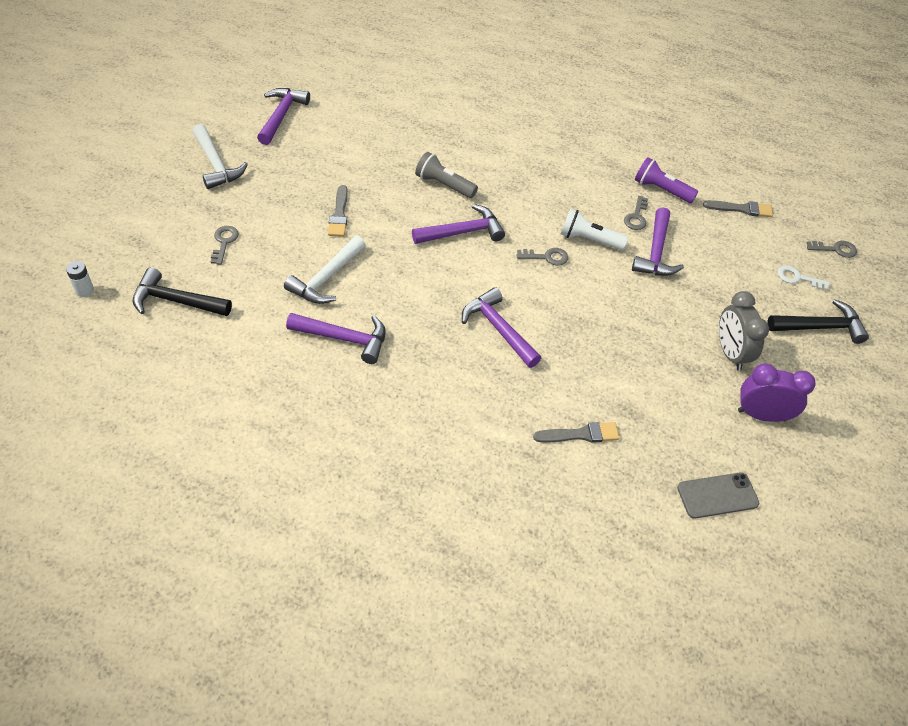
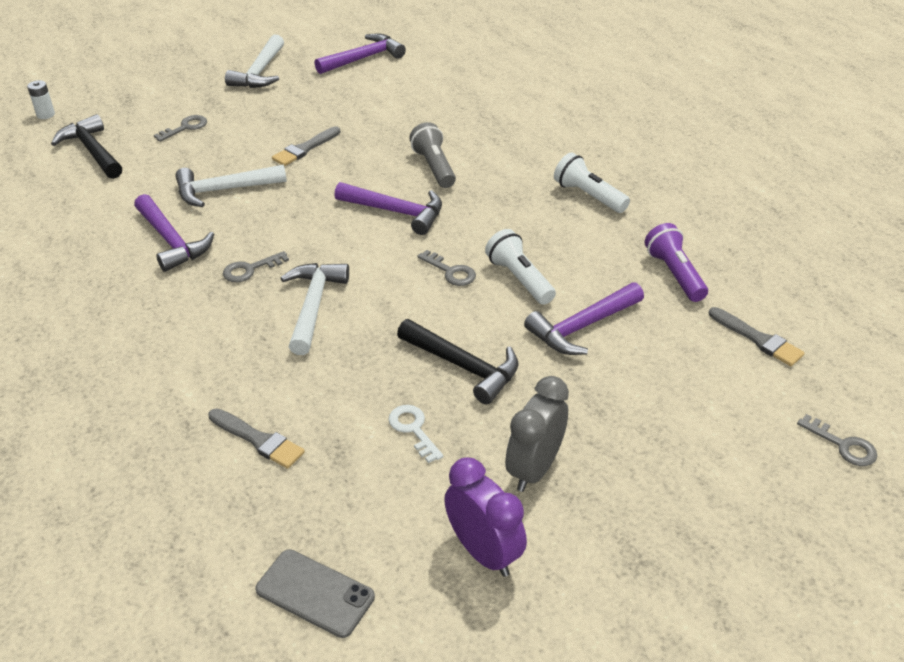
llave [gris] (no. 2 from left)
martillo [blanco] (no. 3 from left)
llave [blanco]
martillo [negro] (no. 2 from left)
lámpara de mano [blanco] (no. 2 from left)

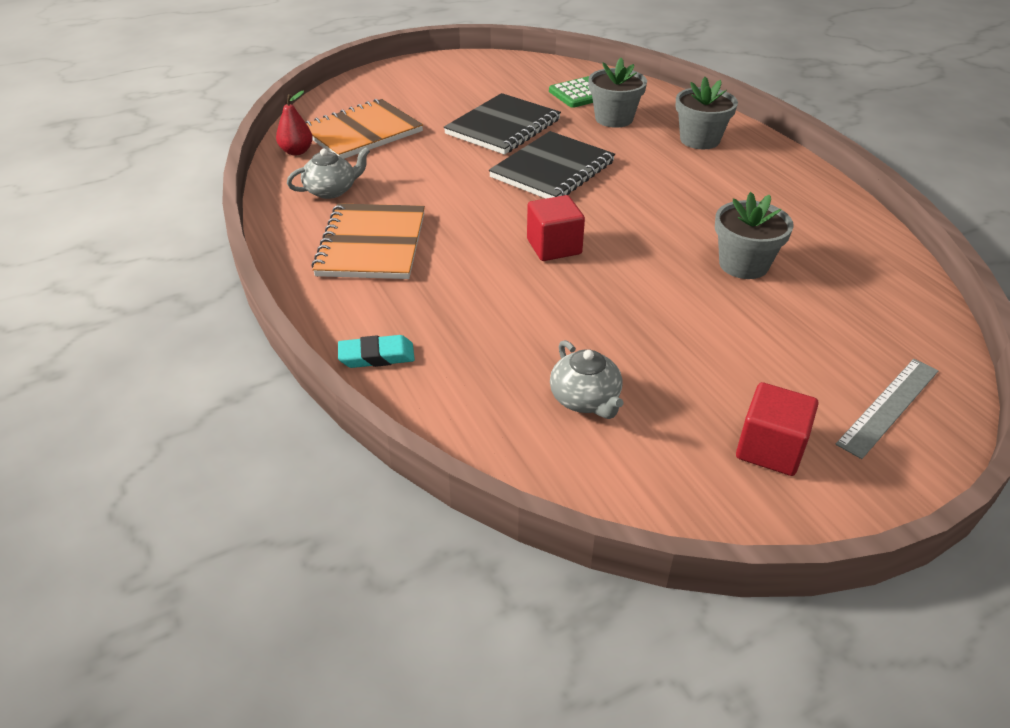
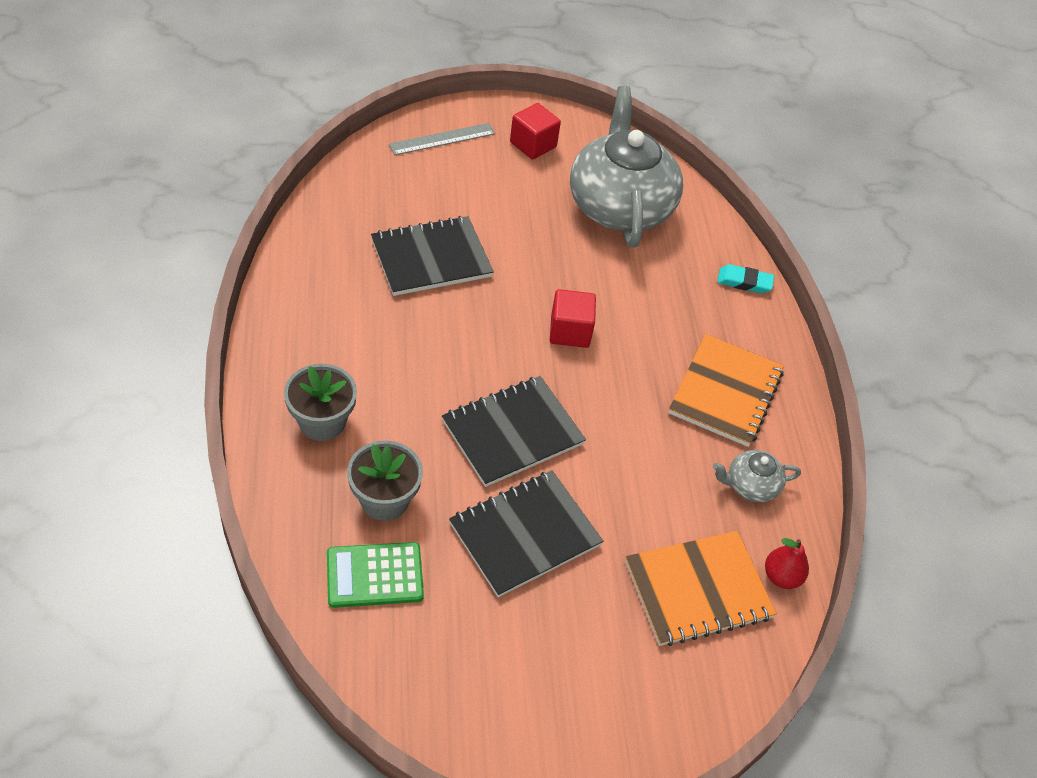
cuaderno [negro] (no. 1 from left)
tetera [gris] (no. 1 from left)

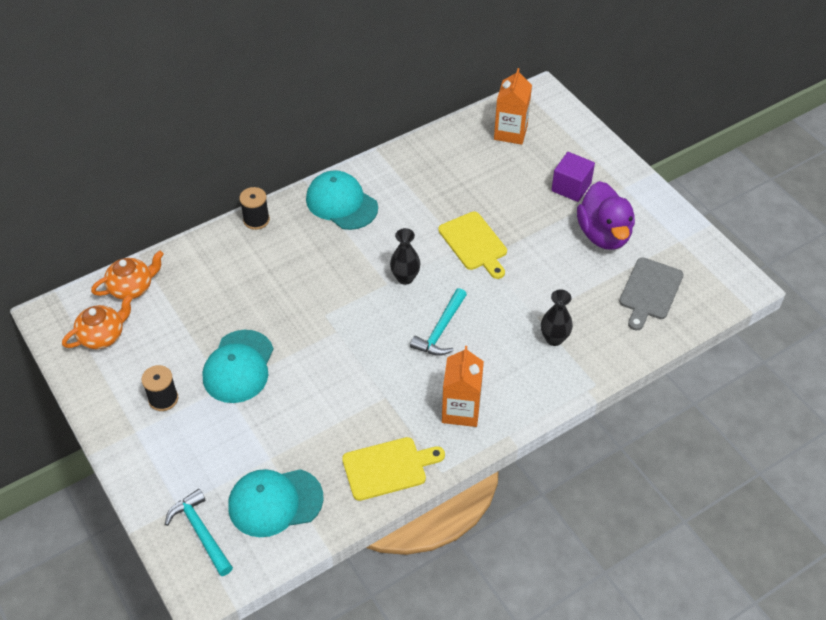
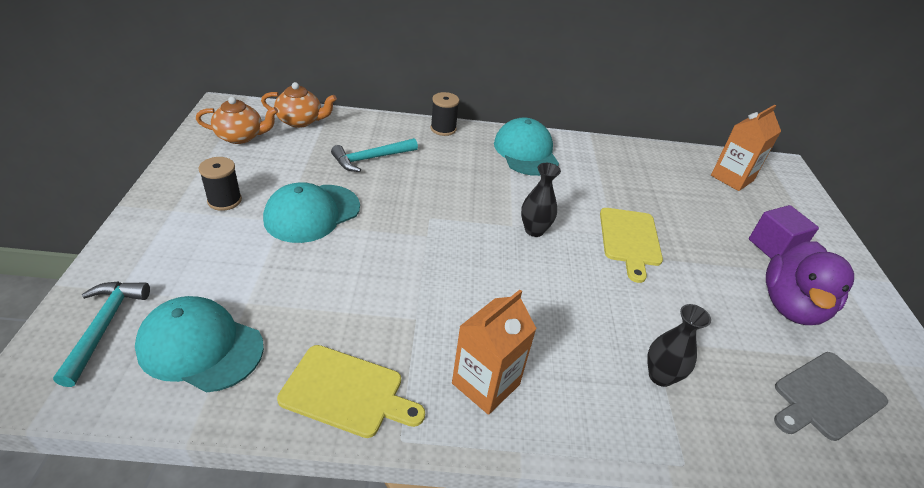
martillo [turquesa] (no. 2 from left)

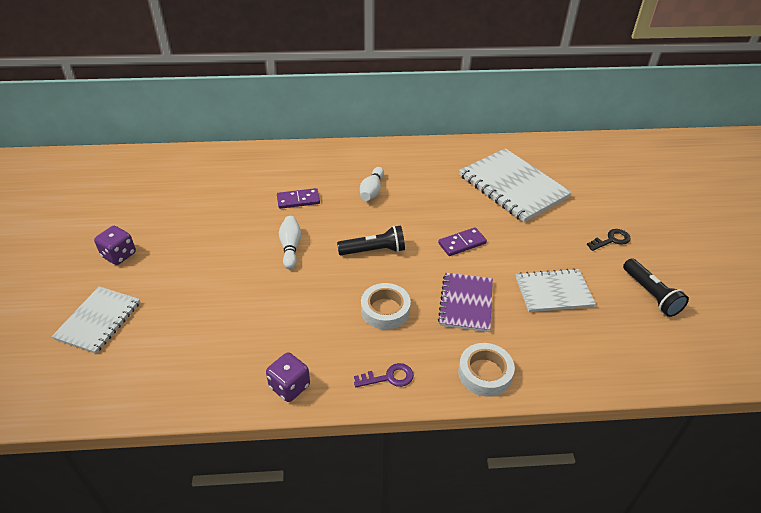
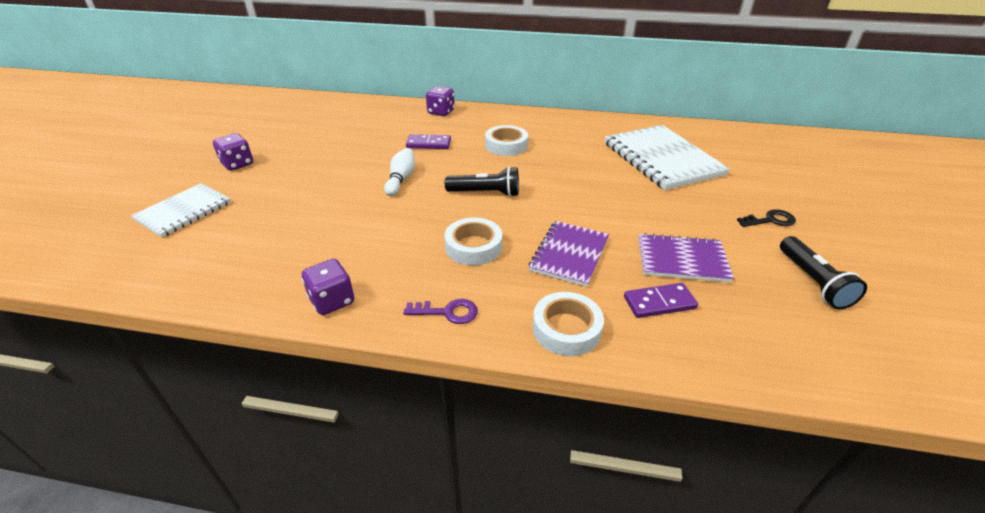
dado [morado] (no. 3 from left)
cinta adhesiva [blanco] (no. 2 from left)
ficha de dominó [morado] (no. 2 from left)
cuaderno [morado] (no. 2 from left)

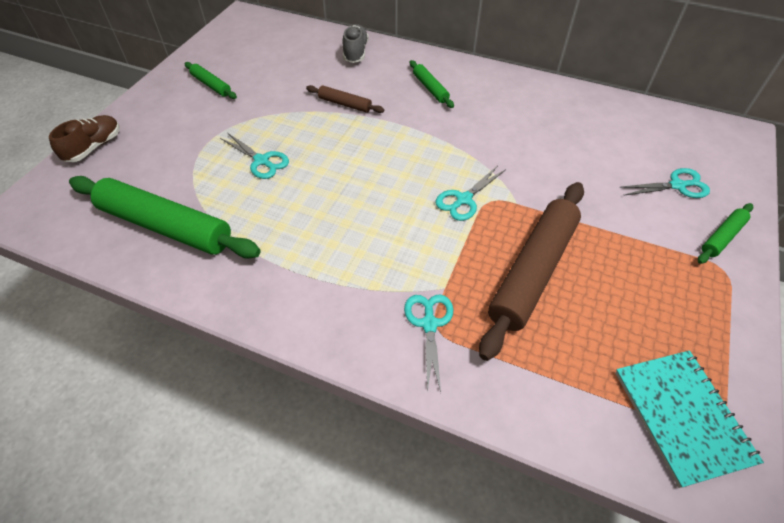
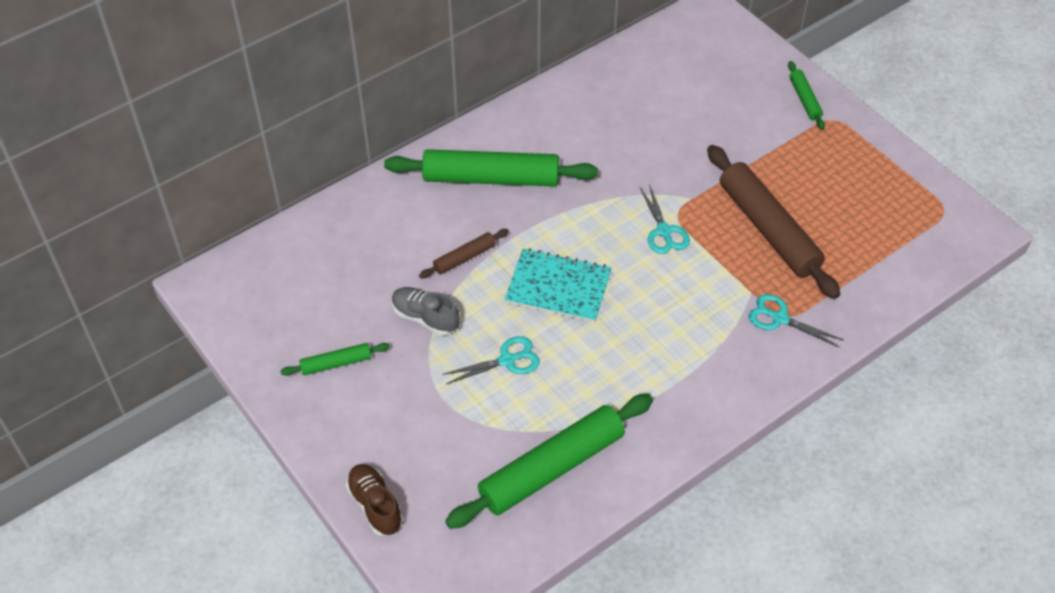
rodillo [verde] (no. 2 from left)
zapato [gris]
cuaderno [turquesa]
tijeras [turquesa] (no. 4 from left in the first image)

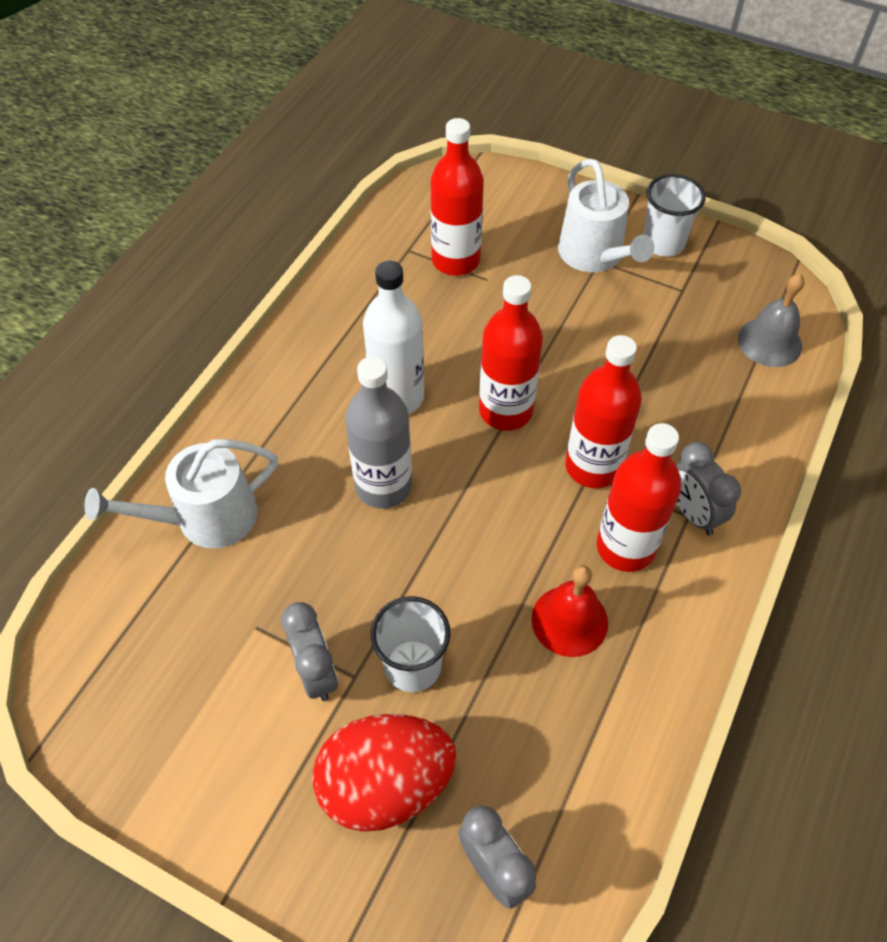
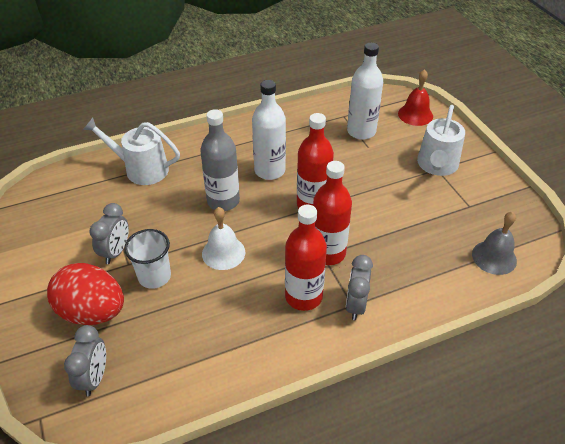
campana [blanco]
botella [blanco] (no. 2 from left)
campana [rojo]
vaso [blanco] (no. 2 from left in the first image)

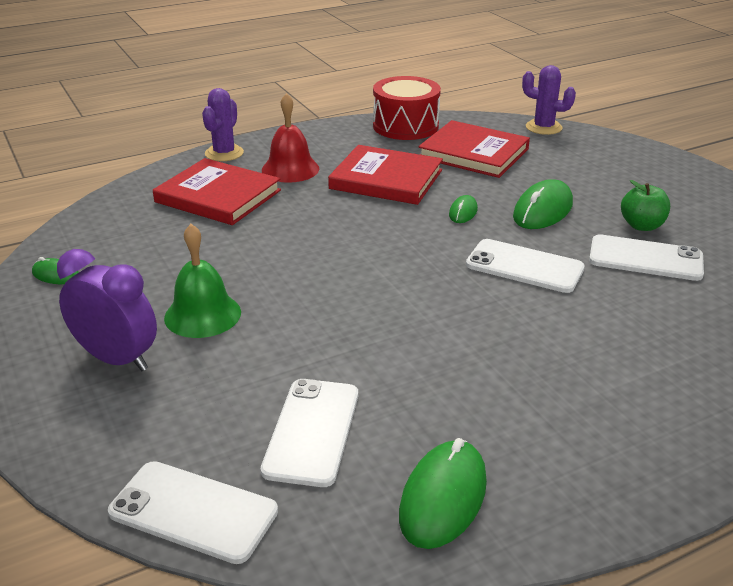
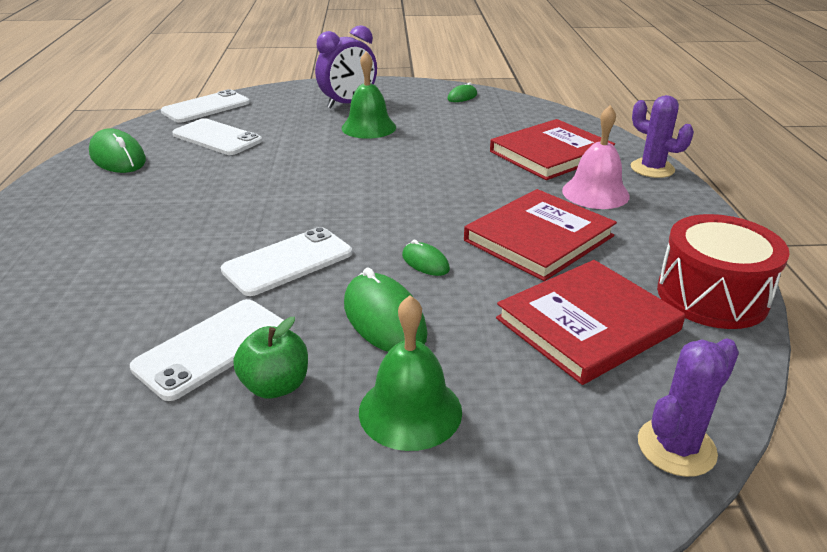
campana [verde] (no. 2 from left)
campana [rosa]

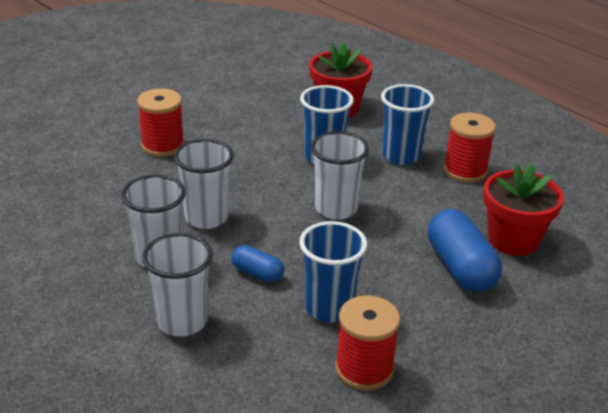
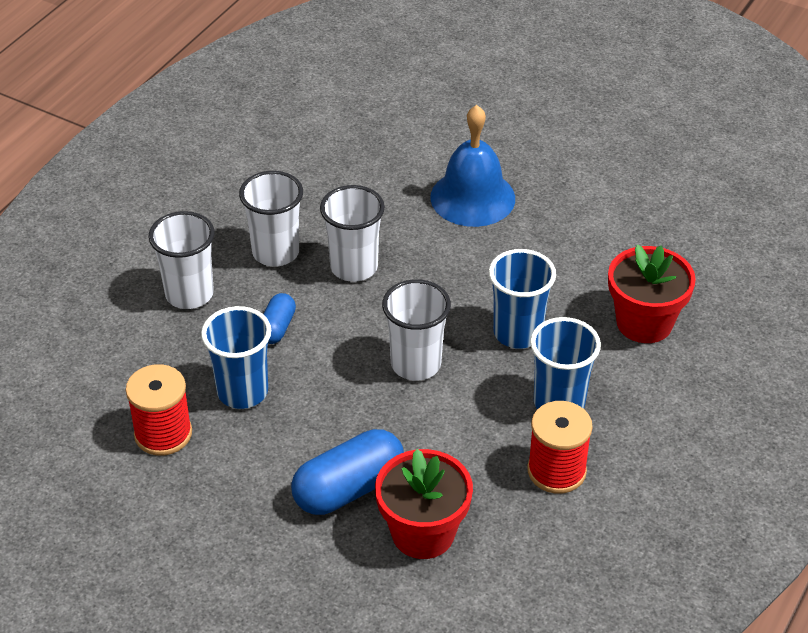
campana [azul]

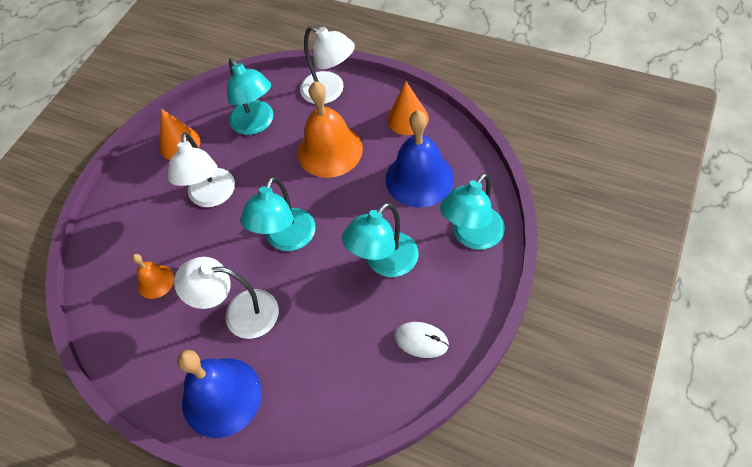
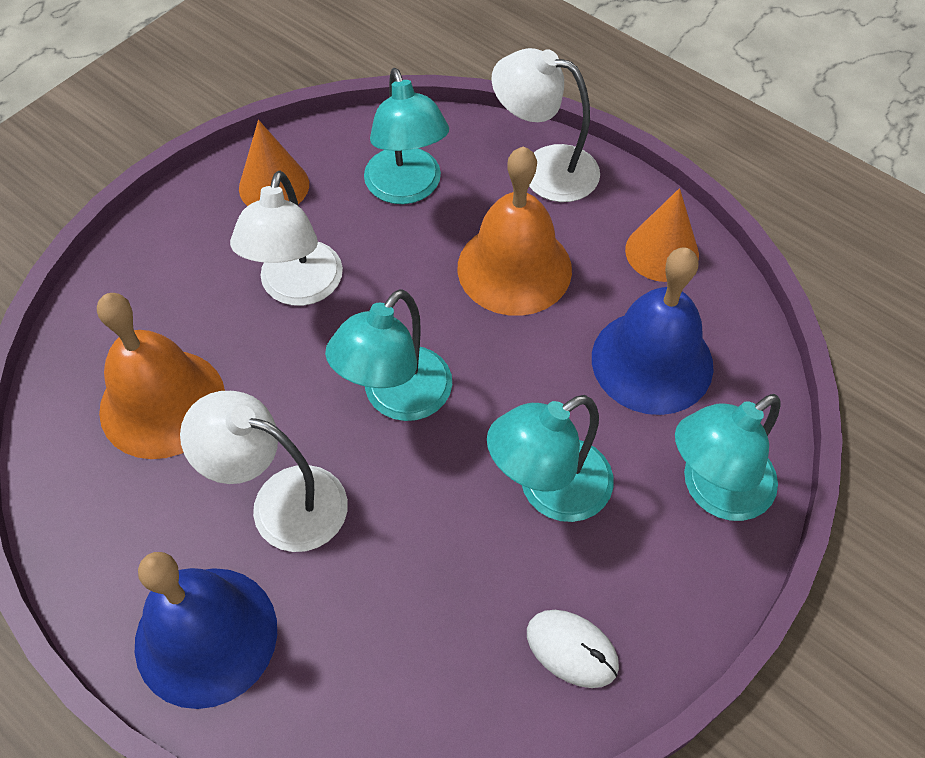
campana [naranja] (no. 1 from left)
lámpara [blanco] (no. 3 from left)

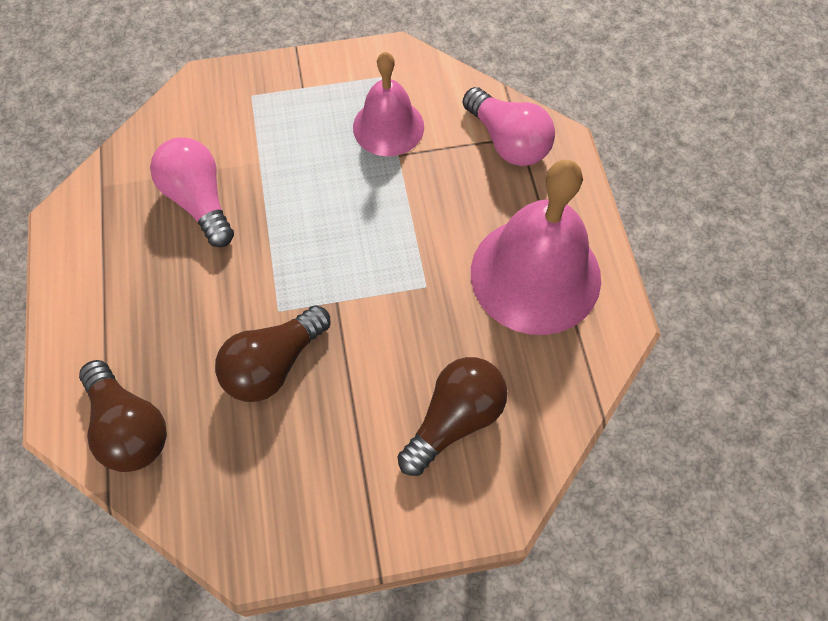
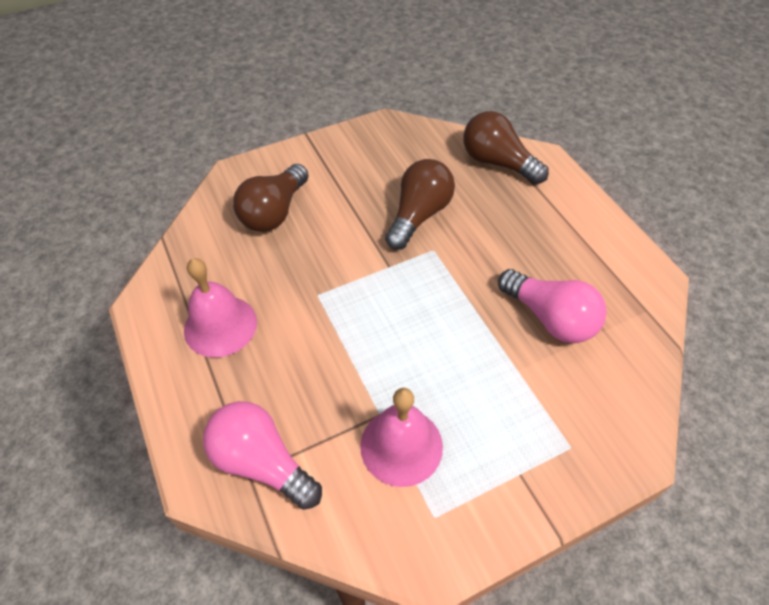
campana [rosa] (no. 1 from left)

